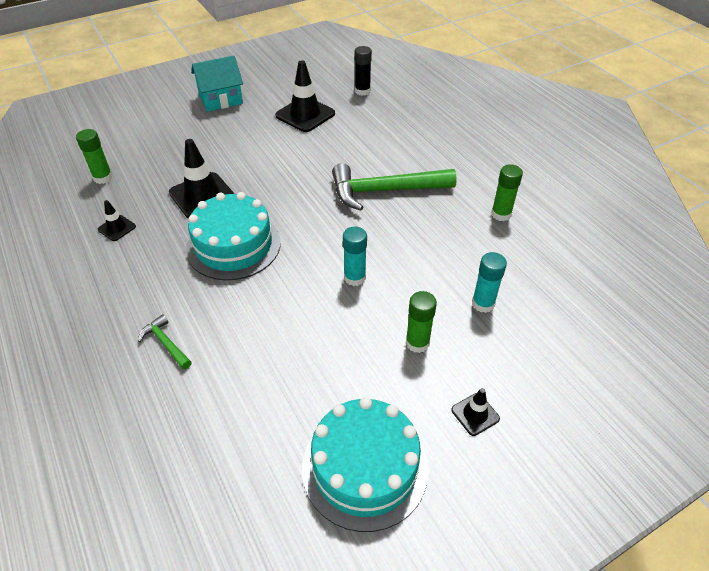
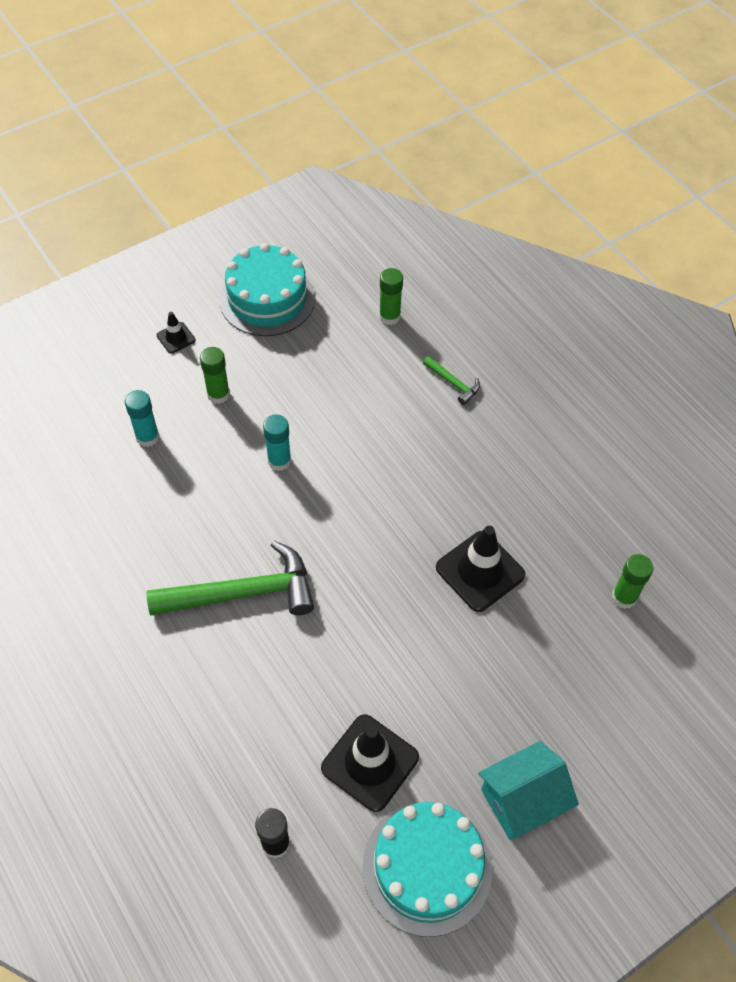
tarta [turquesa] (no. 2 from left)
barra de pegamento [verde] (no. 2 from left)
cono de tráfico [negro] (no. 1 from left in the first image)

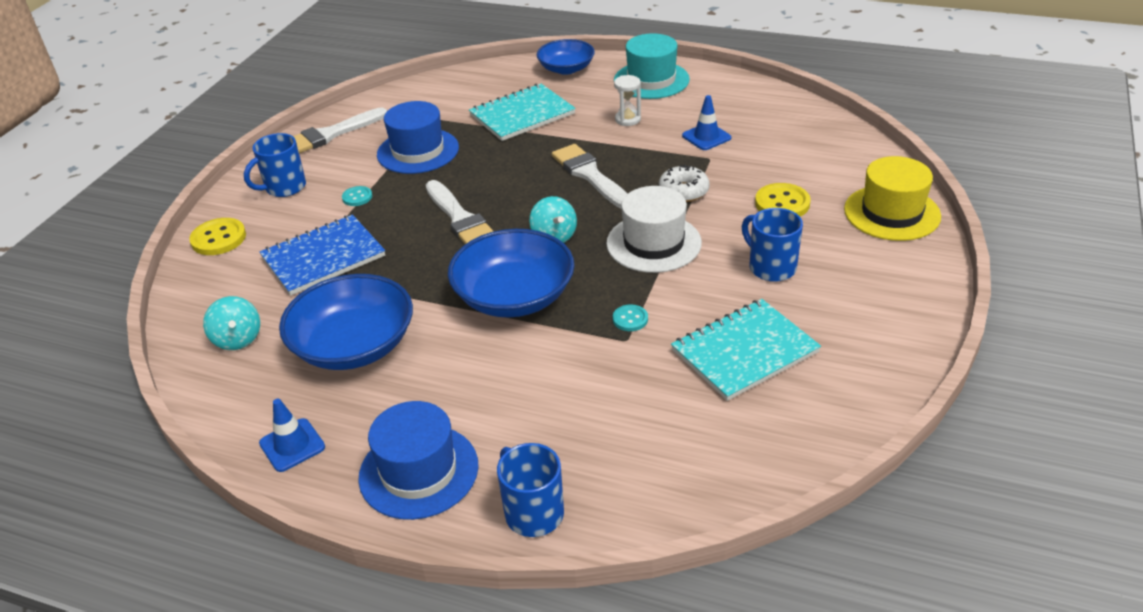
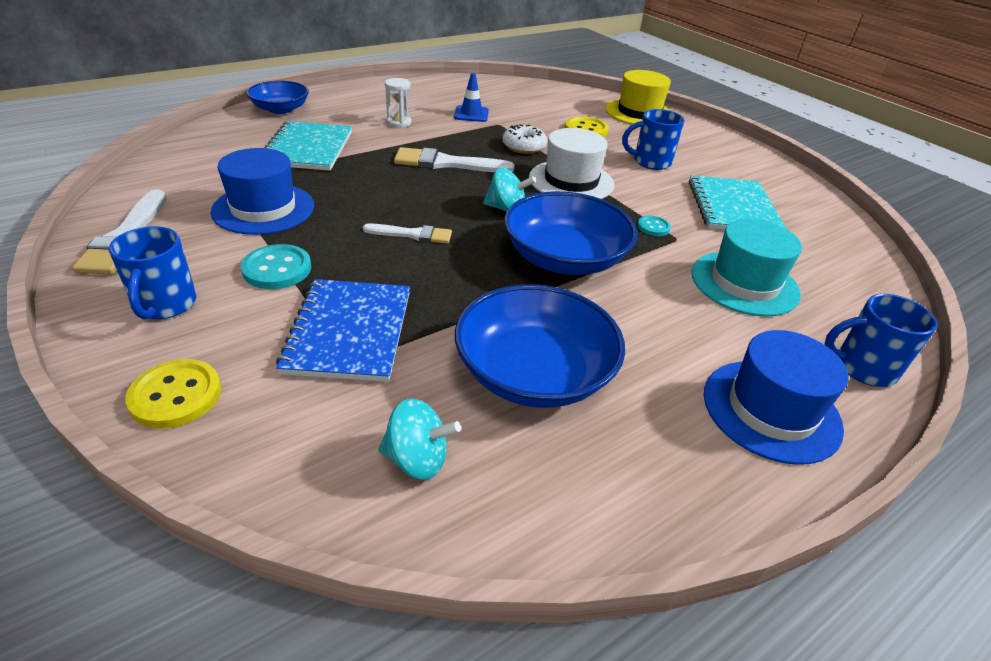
botón [turquesa] (no. 1 from left)
pincel [blanco] (no. 2 from left)
sombrero [turquesa]
cono de tráfico [azul] (no. 1 from left in the first image)

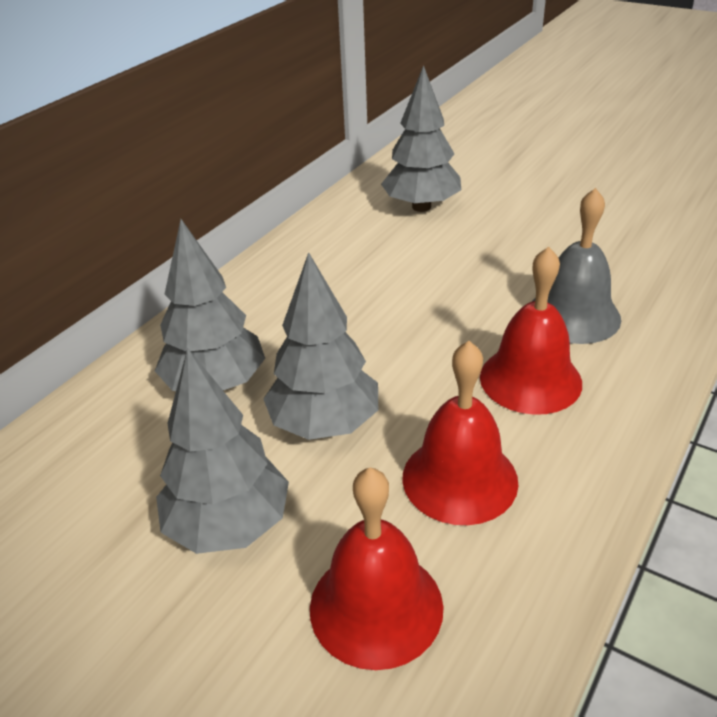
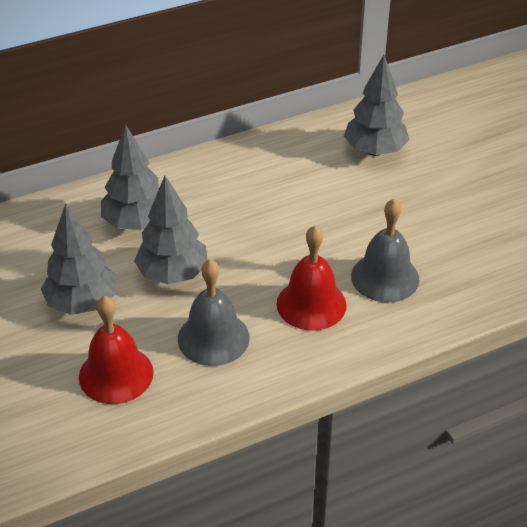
campana [gris] (no. 1 from left)

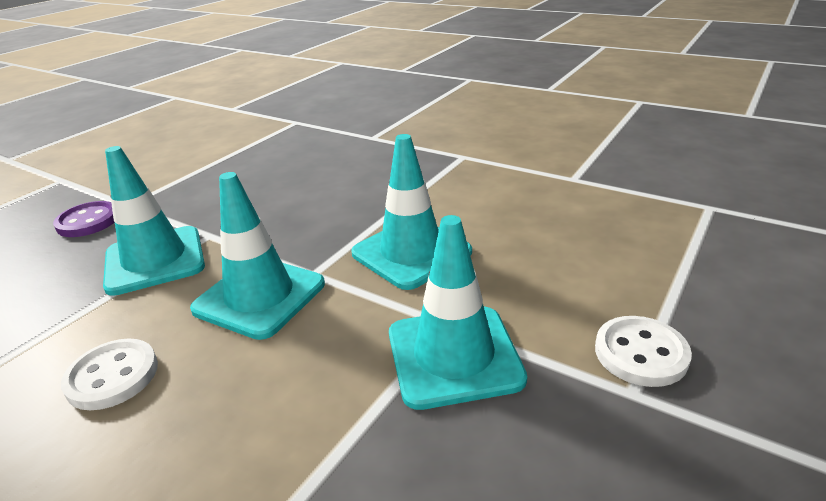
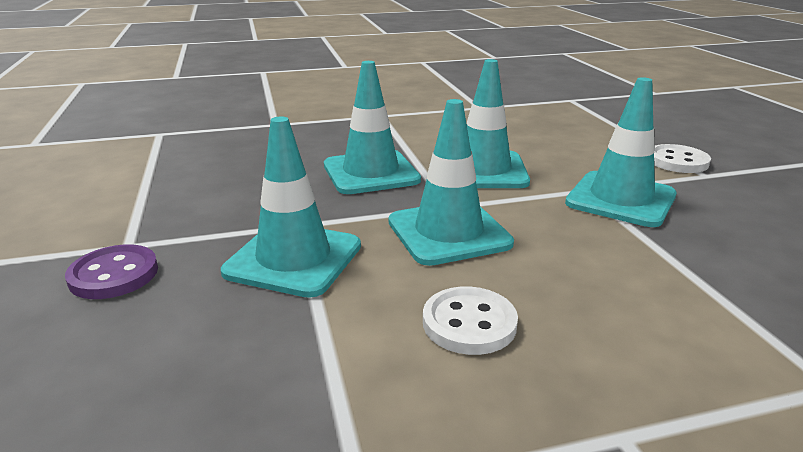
cono de tráfico [turquesa] (no. 2 from left)

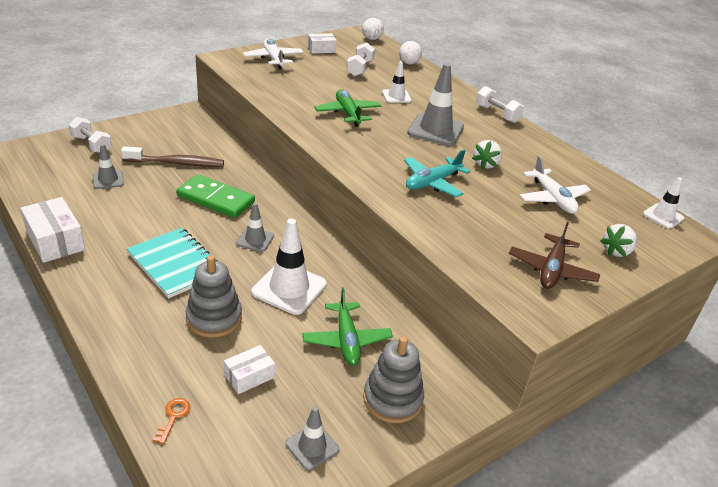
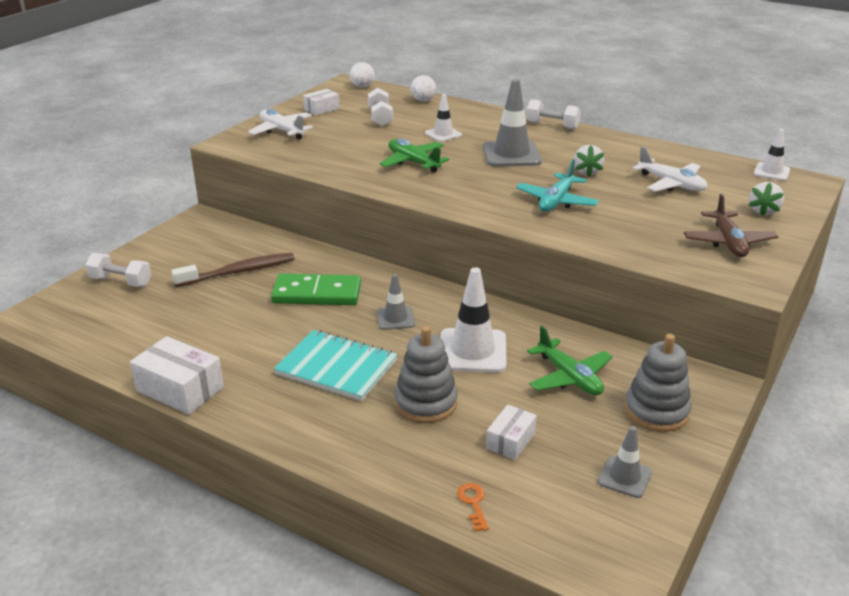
cono de tráfico [gris] (no. 1 from left in the first image)

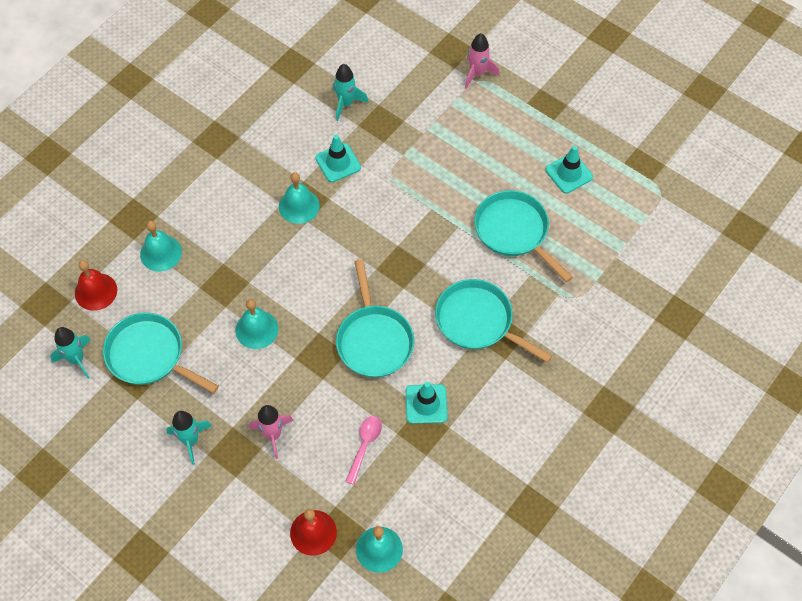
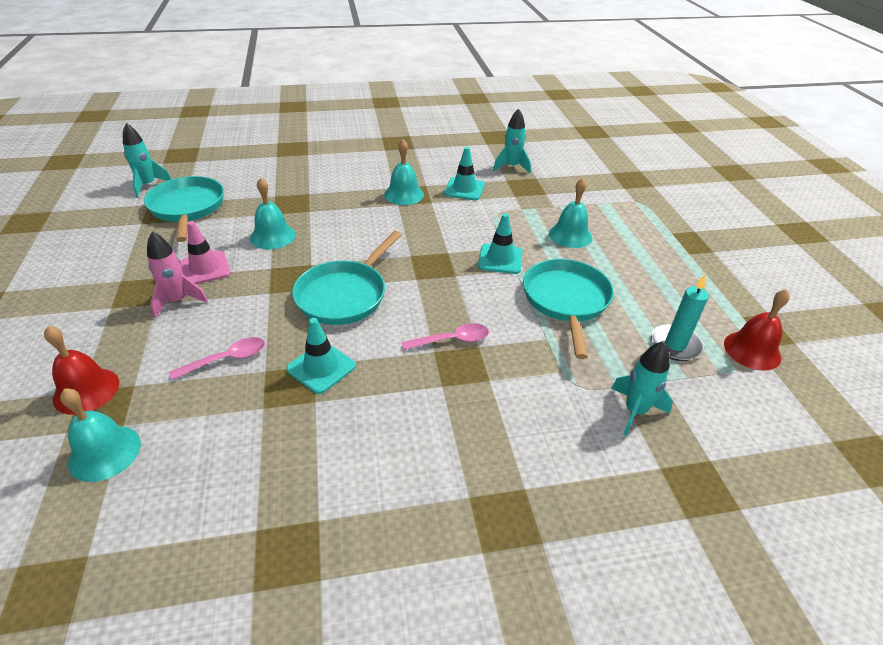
cono de tráfico [rosa]
cuchara [rosa] (no. 2 from left)
cono de tráfico [turquesa] (no. 3 from left)
campana [turquesa] (no. 4 from left)
cohete [turquesa] (no. 3 from left)
vela [turquesa]
campana [rojo] (no. 2 from left)
cohete [rosa] (no. 2 from left in the first image)

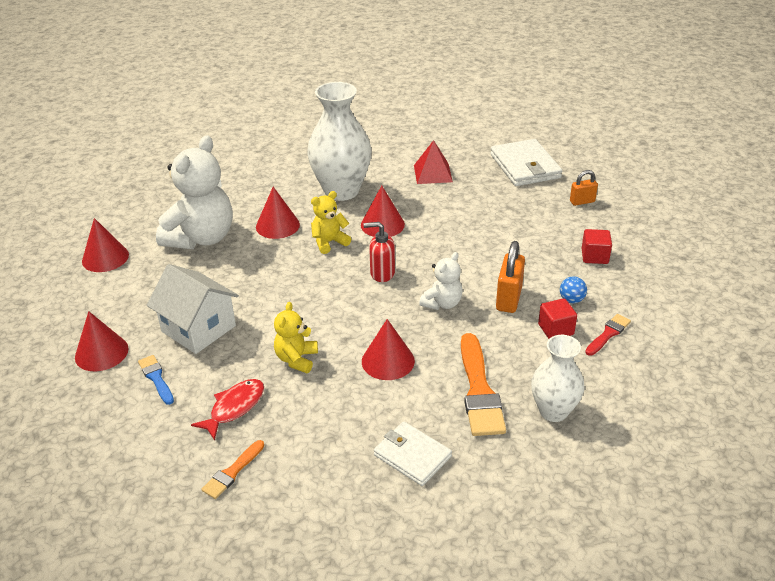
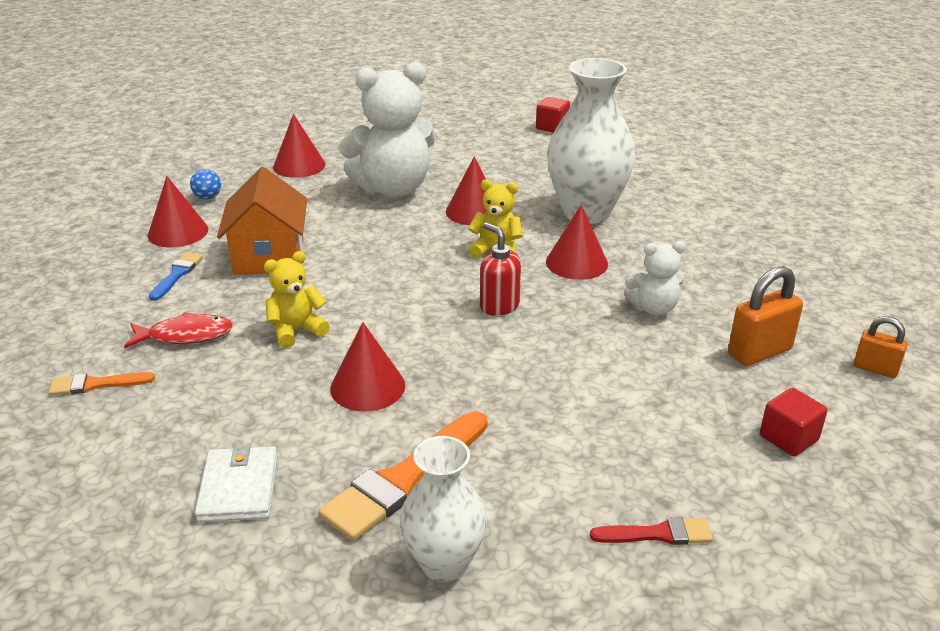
pelota [azul]
casa [naranja]
cubo [rojo] (no. 1 from left)
osito [blanco] (no. 2 from left)
candado [naranja] (no. 1 from left)
pirámide [rojo]
cartera [blanco] (no. 2 from left in the first image)

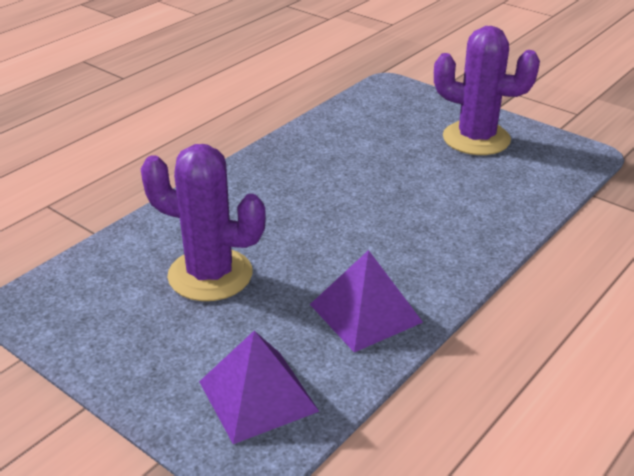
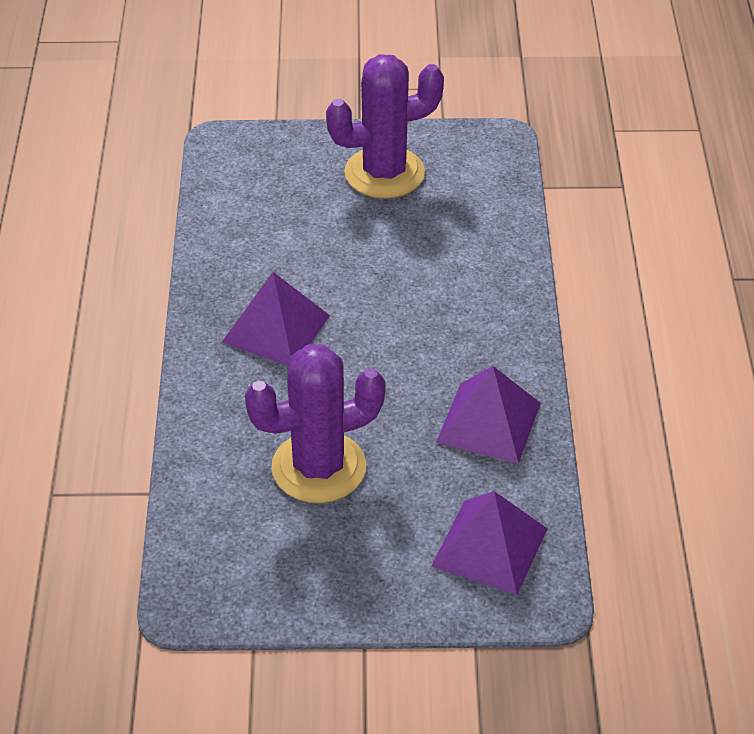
pirámide [morado] (no. 1 from left)

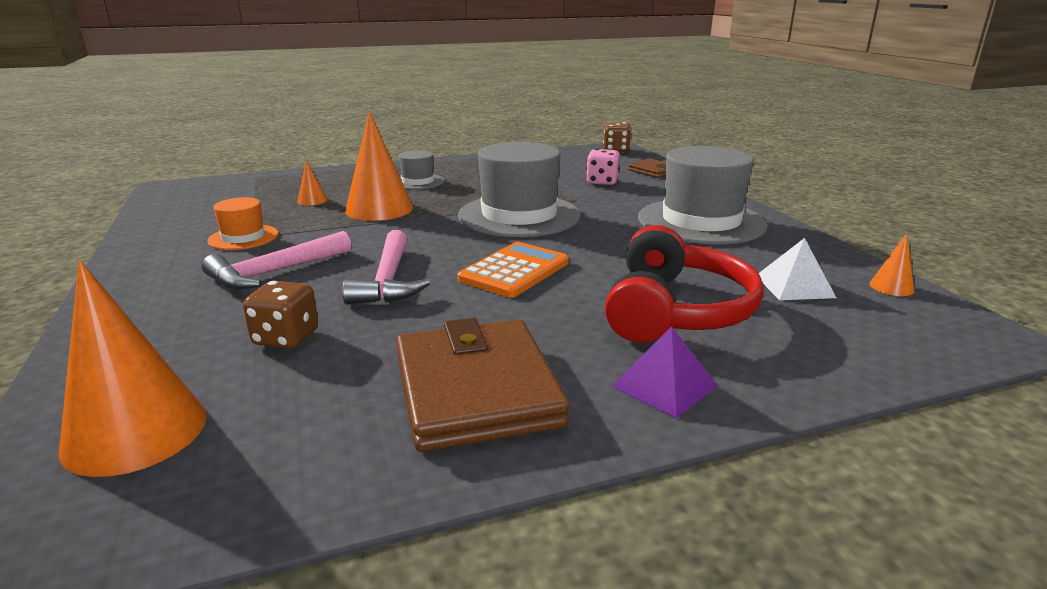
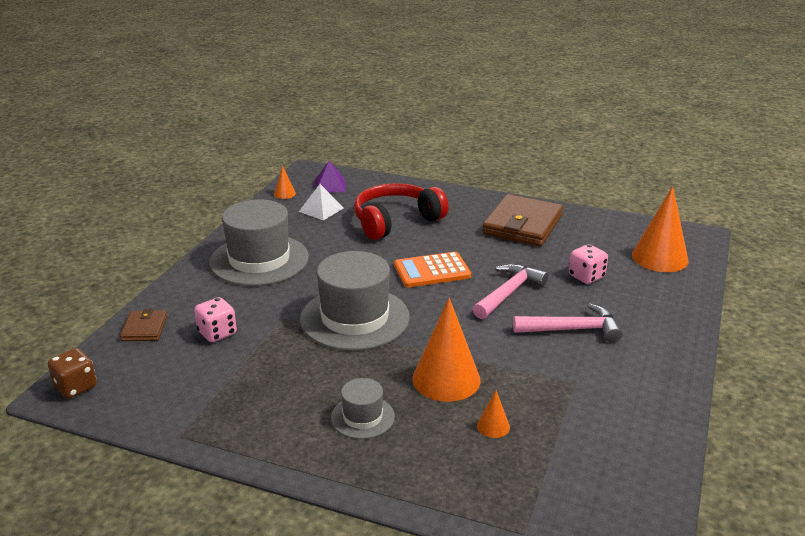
pirámide [morado]
dado [rosa] (no. 2 from left)
sombrero [naranja]

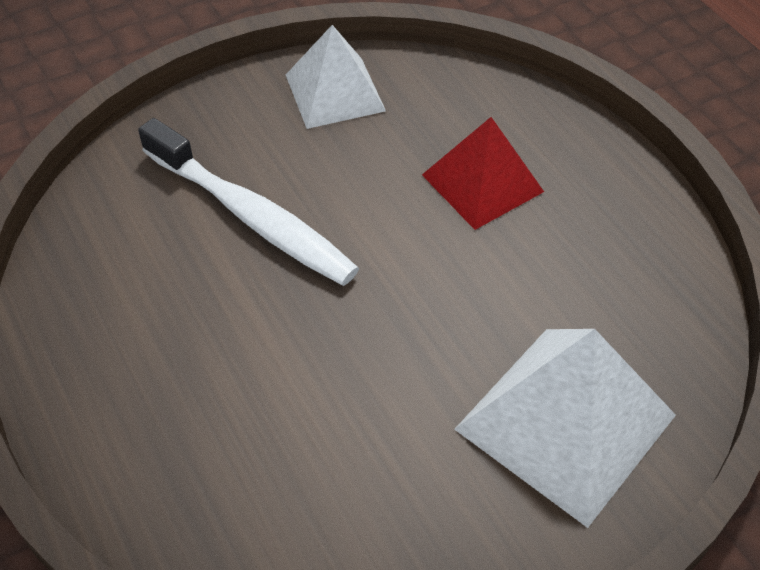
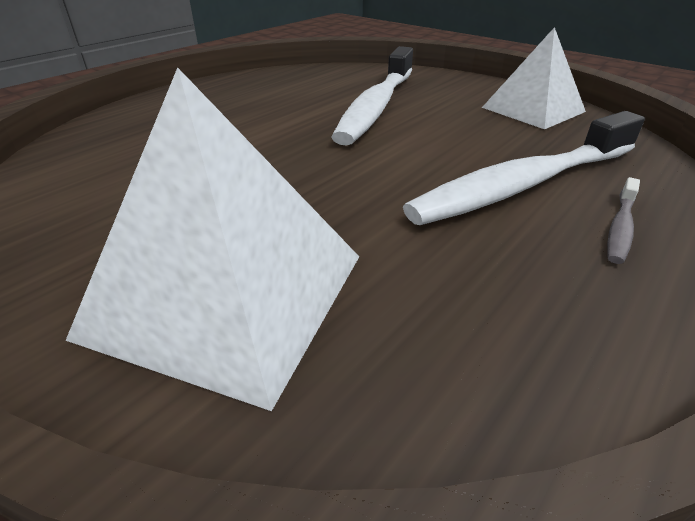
cepillo de dientes [blanco] (no. 2 from left)
cepillo de dientes [gris]

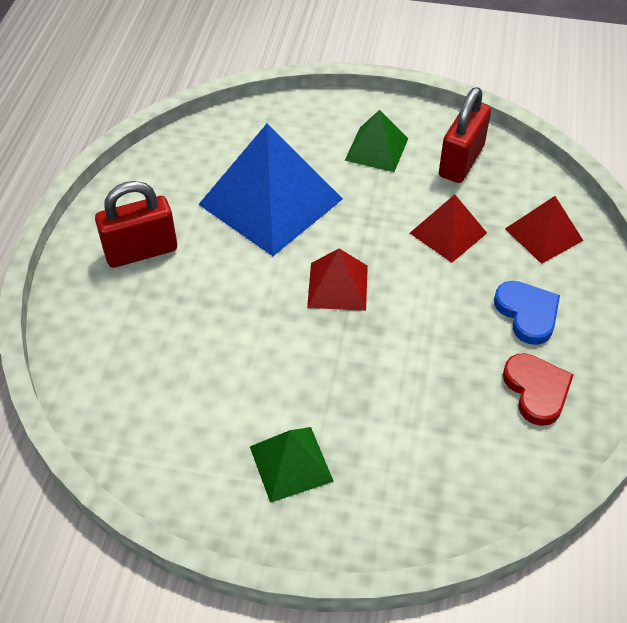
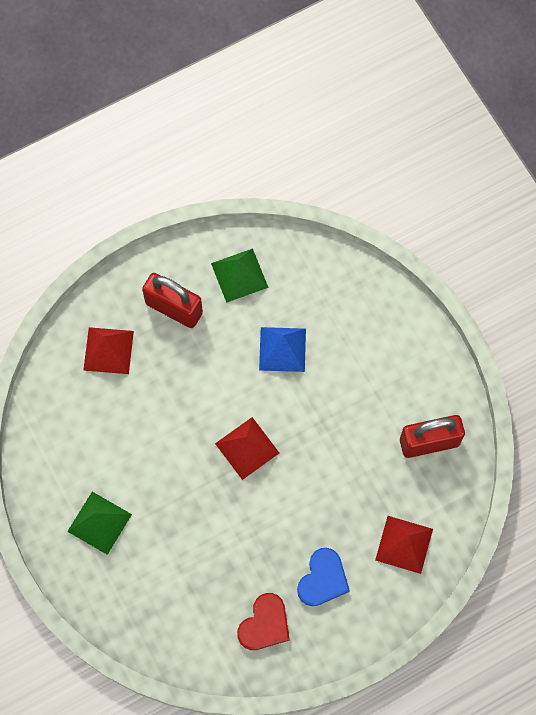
pirámide [rojo] (no. 1 from left)
pirámide [verde] (no. 2 from left)
pirámide [azul]

